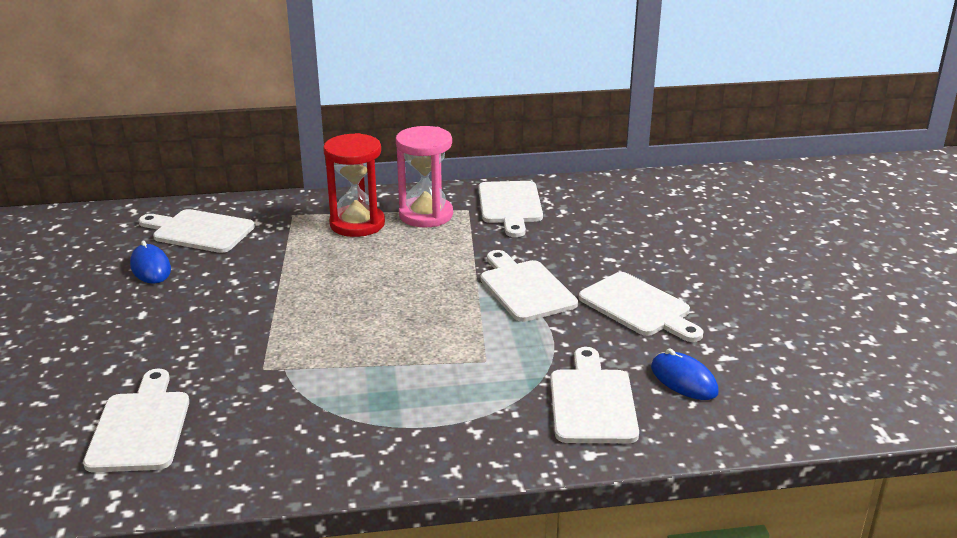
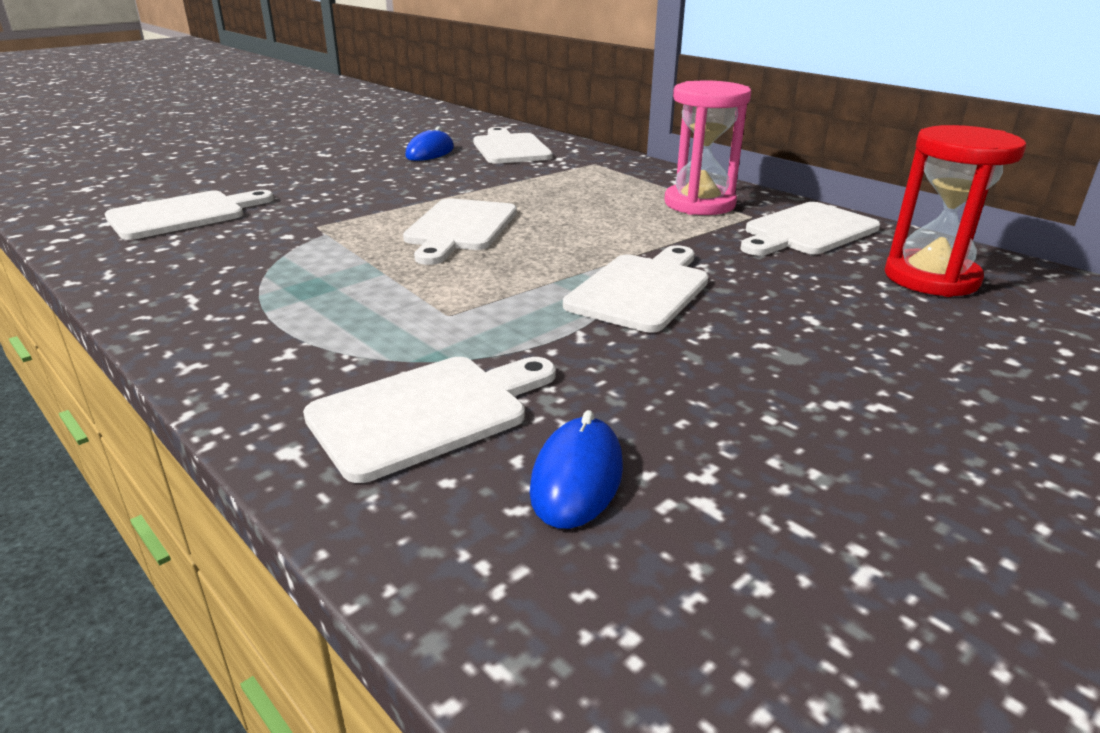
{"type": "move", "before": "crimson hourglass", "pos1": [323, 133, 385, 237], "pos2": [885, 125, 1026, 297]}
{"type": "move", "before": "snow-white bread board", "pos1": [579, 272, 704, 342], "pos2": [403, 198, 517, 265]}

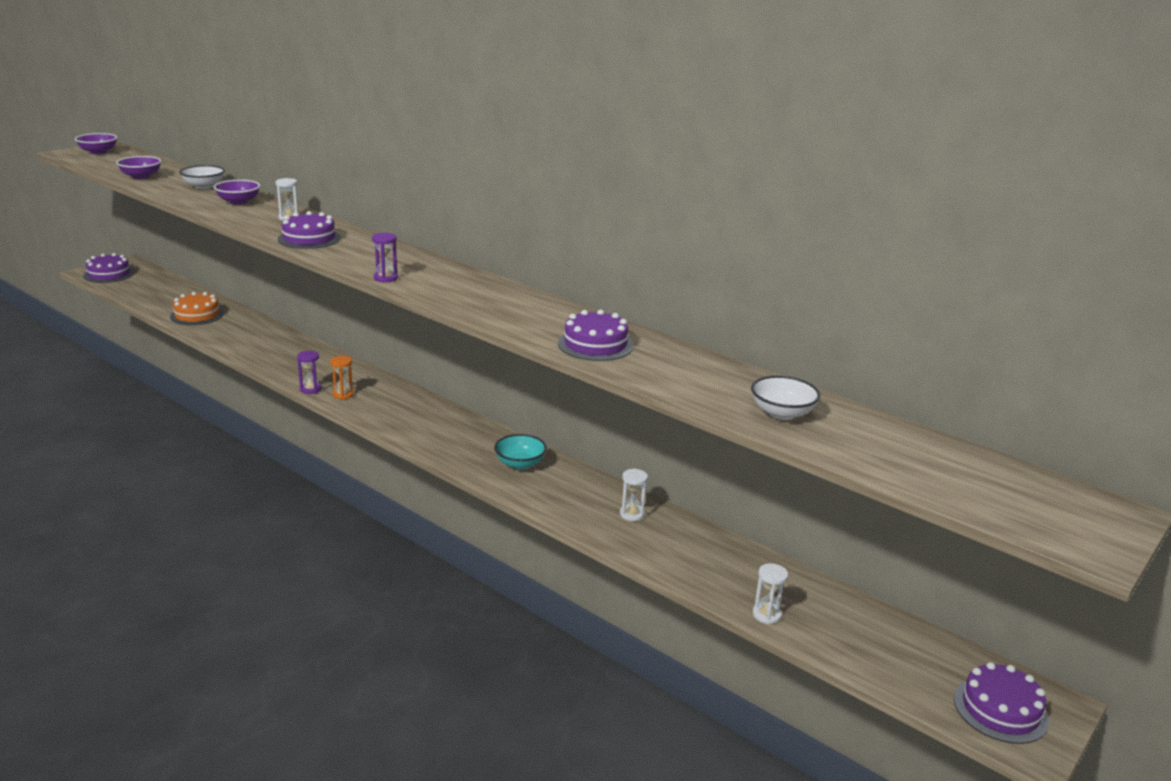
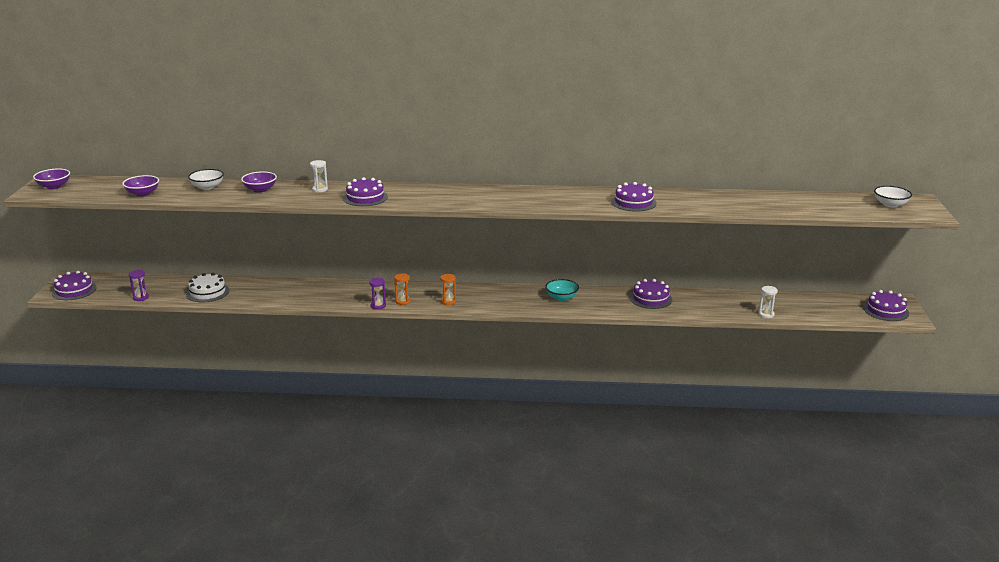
{"type": "recolor", "before": "orange gateau", "after": "snow-white gateau", "pos1": [170, 292, 224, 325], "pos2": [186, 273, 229, 303]}
{"type": "move", "before": "violet hourglass", "pos1": [372, 233, 398, 283], "pos2": [129, 270, 149, 301]}
{"type": "replace", "before": "snow-white hourglass", "after": "violet gateau", "pos1": [620, 468, 648, 521], "pos2": [630, 279, 672, 309]}
{"type": "move", "before": "snow-white bowl", "pos1": [751, 376, 820, 420], "pos2": [874, 186, 912, 208]}
{"type": "insert", "after": "orange hourglass", "pos2": [440, 274, 456, 305]}

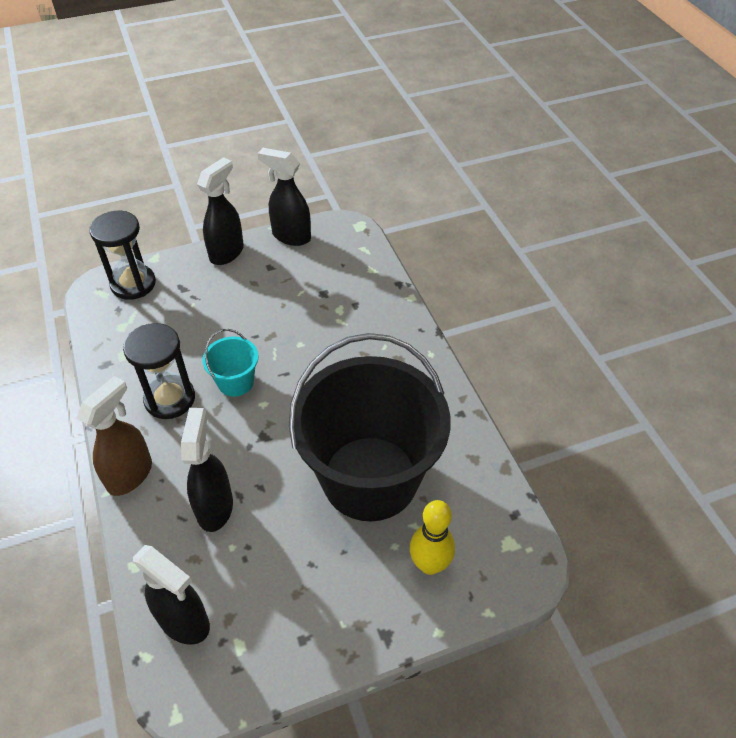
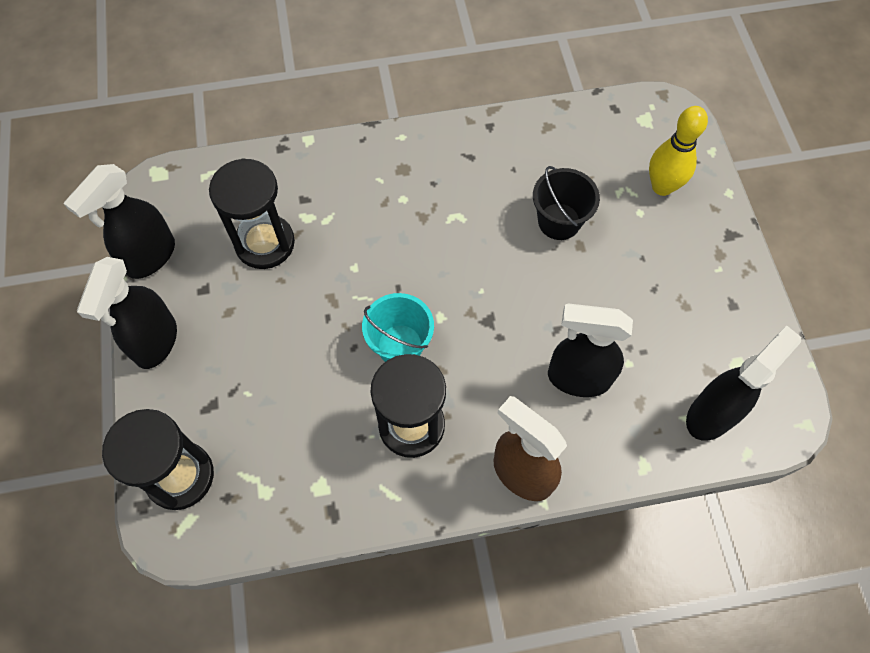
{"type": "rotate", "before": "ebony sprayer", "pos1": [197, 157, 244, 265], "pos2": [77, 257, 177, 369], "turn": -120}
{"type": "resize", "before": "ebony pail", "pos1": [289, 333, 451, 521], "pos2": [533, 166, 600, 240], "scale": 0.41}
{"type": "insert", "after": "ebony hourglass", "pos2": [209, 158, 295, 269]}

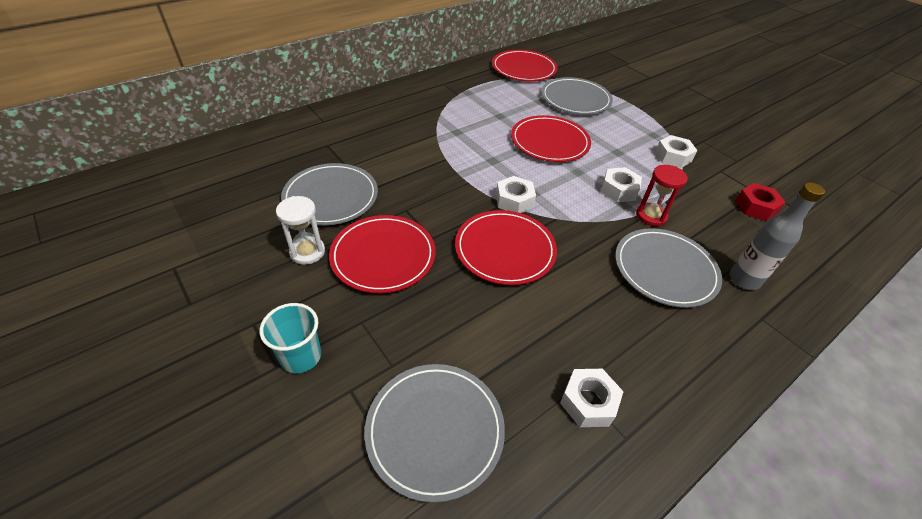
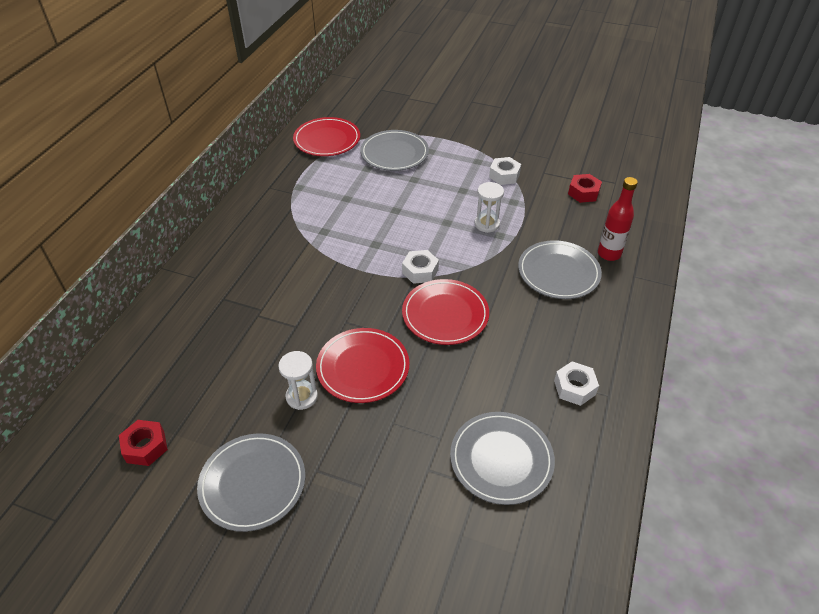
{"type": "delete", "before": "teal cup", "pos1": [259, 303, 321, 373]}
{"type": "move", "before": "grey flat dish", "pos1": [281, 163, 378, 225], "pos2": [197, 433, 305, 532]}
{"type": "delete", "before": "crimson flat dish", "pos1": [511, 115, 591, 162]}
{"type": "replace", "before": "snow-white nut", "after": "snow-white hourglass", "pos1": [601, 167, 642, 202], "pos2": [475, 182, 504, 233]}
{"type": "delete", "before": "crimson hourglass", "pos1": [636, 165, 688, 226]}
{"type": "recolor", "before": "grey drink bottle", "after": "crimson drink bottle", "pos1": [730, 182, 825, 290], "pos2": [598, 177, 638, 261]}
{"type": "insert", "after": "crimson nut", "pos2": [119, 420, 168, 466]}

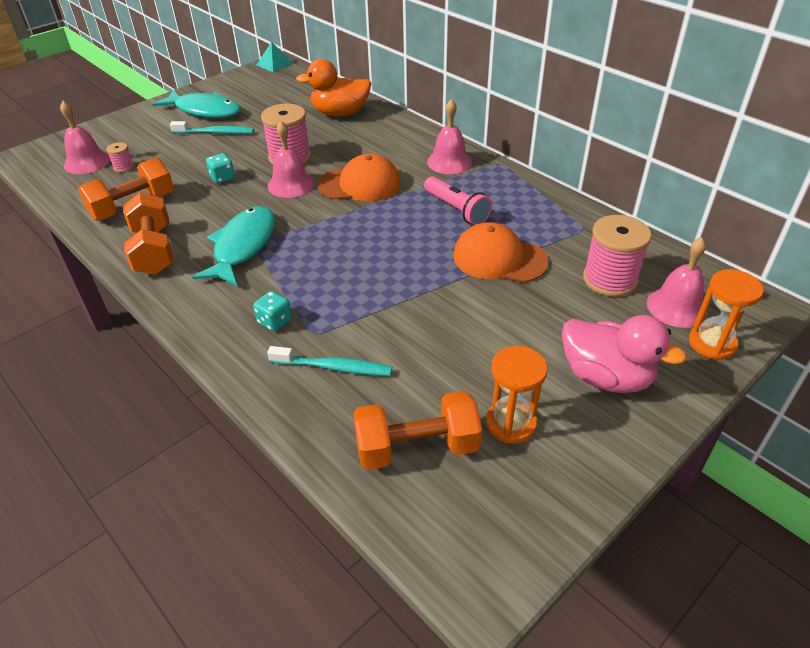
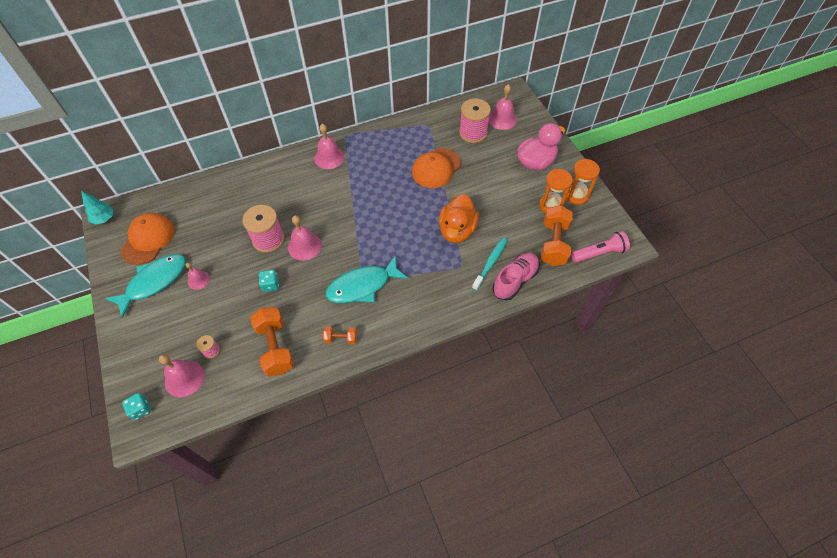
{"type": "resize", "before": "orange hand weight", "pos1": [123, 192, 174, 275], "pos2": [323, 326, 357, 344], "scale": 0.51}
{"type": "replace", "before": "teal dental brush", "after": "rosy hand bell", "pos1": [170, 121, 254, 134], "pos2": [186, 263, 210, 290]}
{"type": "rotate", "before": "teal toy fish", "pos1": [192, 206, 275, 286], "pos2": [326, 255, 408, 303], "turn": -60}
{"type": "move", "before": "teal die", "pos1": [253, 291, 292, 332], "pos2": [122, 393, 151, 420]}
{"type": "replace", "before": "teal pyramid shape", "after": "teal tree", "pos1": [256, 42, 294, 72], "pos2": [81, 191, 114, 225]}
{"type": "move", "before": "orange duck", "pos1": [296, 59, 372, 116], "pos2": [439, 194, 479, 243]}
{"type": "move", "before": "orange peaked cap", "pos1": [318, 154, 401, 202], "pos2": [120, 213, 175, 265]}
{"type": "move", "before": "rosy flashlight", "pos1": [424, 176, 492, 225], "pos2": [571, 231, 630, 263]}
{"type": "move", "before": "orange hourglass", "pos1": [689, 269, 764, 360], "pos2": [566, 159, 600, 205]}
{"type": "insert", "after": "rosy sneaker", "pos2": [493, 253, 540, 300]}

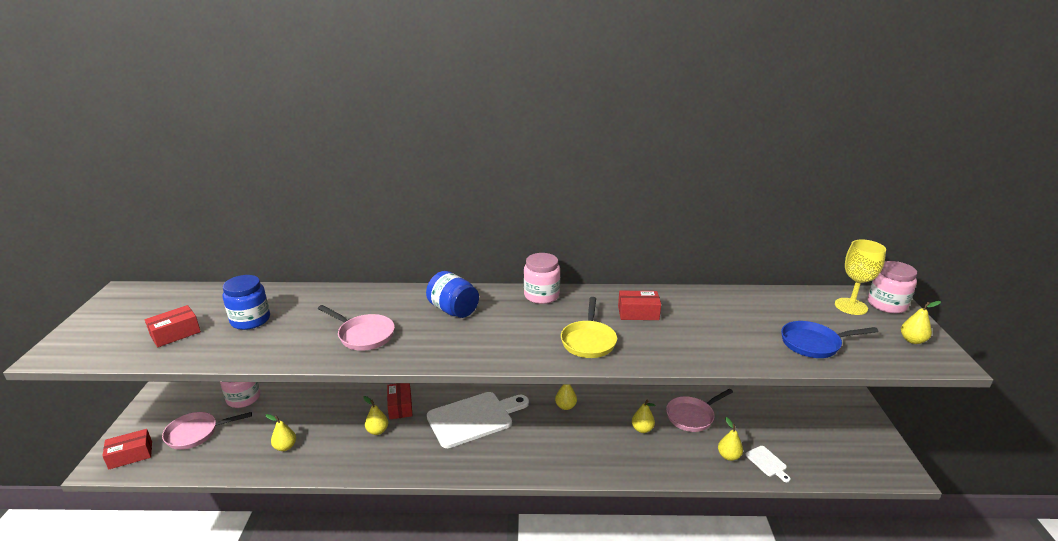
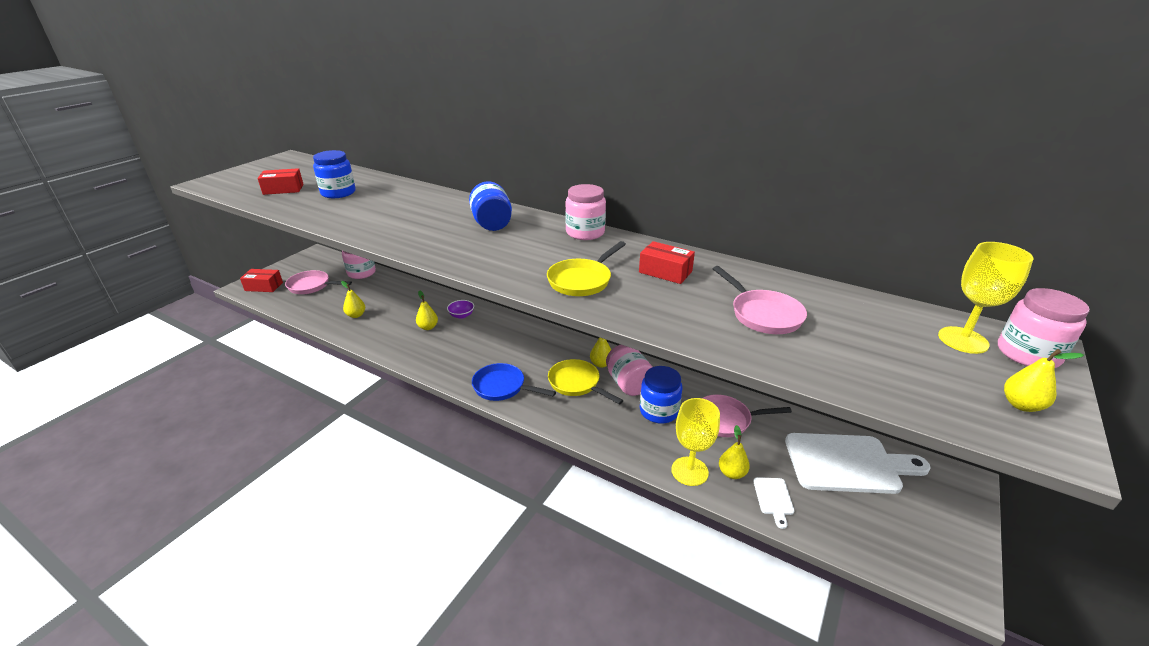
{"type": "move", "before": "rosy pan", "pos1": [318, 305, 395, 351], "pos2": [713, 266, 807, 334]}
{"type": "replace", "before": "crimson parcel", "after": "violet bowl", "pos1": [387, 383, 412, 419], "pos2": [447, 300, 474, 319]}
{"type": "move", "before": "snow-white bread board", "pos1": [427, 392, 529, 448], "pos2": [785, 433, 931, 494]}
{"type": "replace", "before": "yellow pear", "after": "blue jar", "pos1": [632, 400, 655, 433], "pos2": [640, 366, 683, 423]}
{"type": "move", "before": "blue pan", "pos1": [781, 321, 878, 358], "pos2": [472, 363, 556, 401]}
{"type": "insert", "after": "yellow pan", "pos2": [548, 359, 624, 405]}
{"type": "insert", "after": "rosy jar", "pos2": [606, 345, 652, 396]}
{"type": "insert", "after": "yellow wine glass", "pos2": [671, 398, 720, 486]}

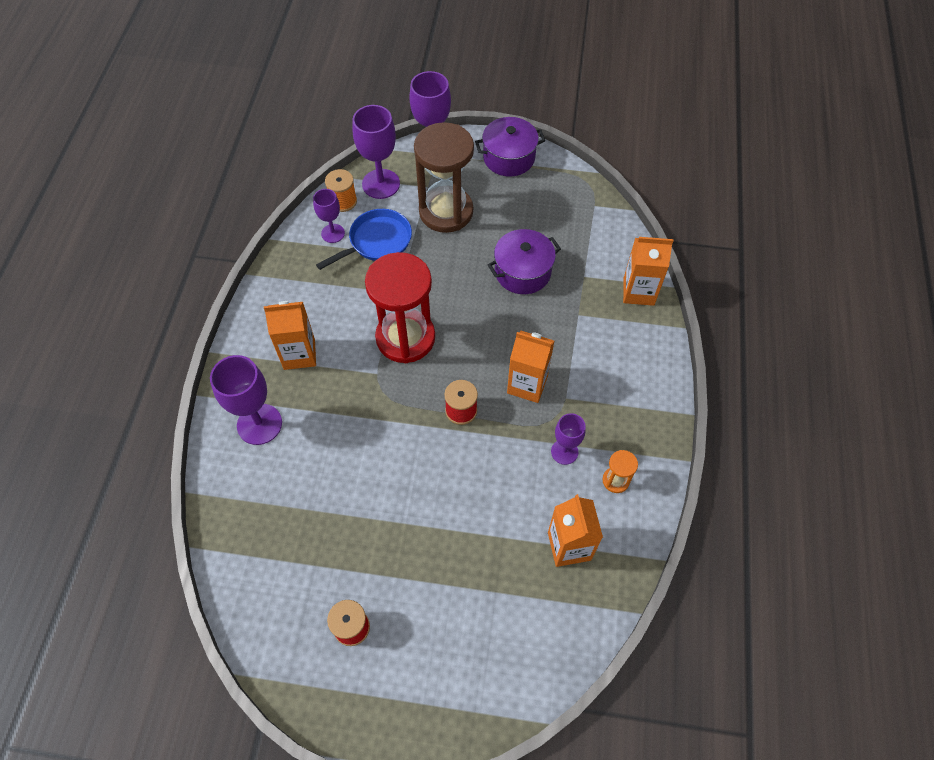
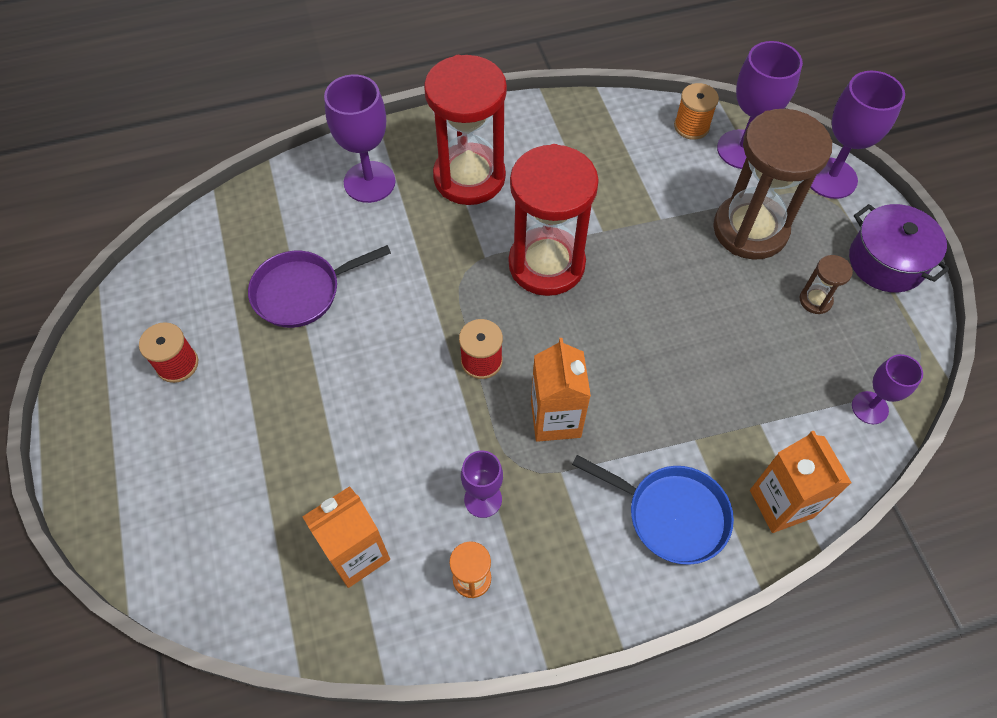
{"type": "replace", "before": "orange milk carton", "after": "crimson hourglass", "pos1": [264, 301, 316, 370], "pos2": [424, 55, 507, 205]}
{"type": "move", "before": "violet wine glass", "pos1": [313, 189, 345, 243], "pos2": [852, 354, 923, 424]}
{"type": "move", "before": "blue pan", "pos1": [316, 209, 412, 270], "pos2": [572, 455, 734, 565]}
{"type": "delete", "before": "violet cooking pot", "pos1": [488, 229, 561, 294]}
{"type": "insert", "after": "violet pan", "pos2": [248, 245, 391, 328]}
{"type": "insert", "after": "russet hourglass", "pos2": [800, 255, 853, 314]}

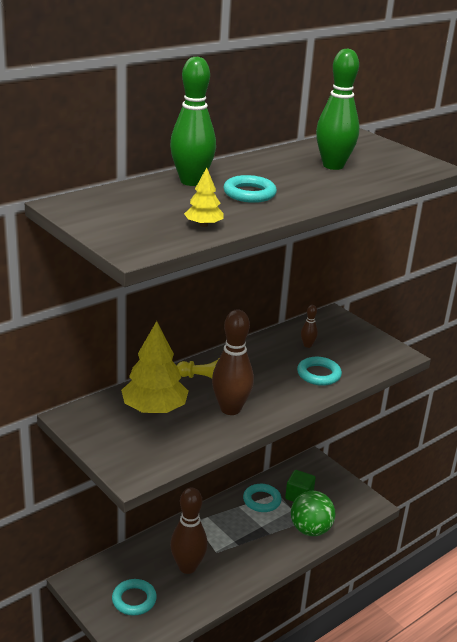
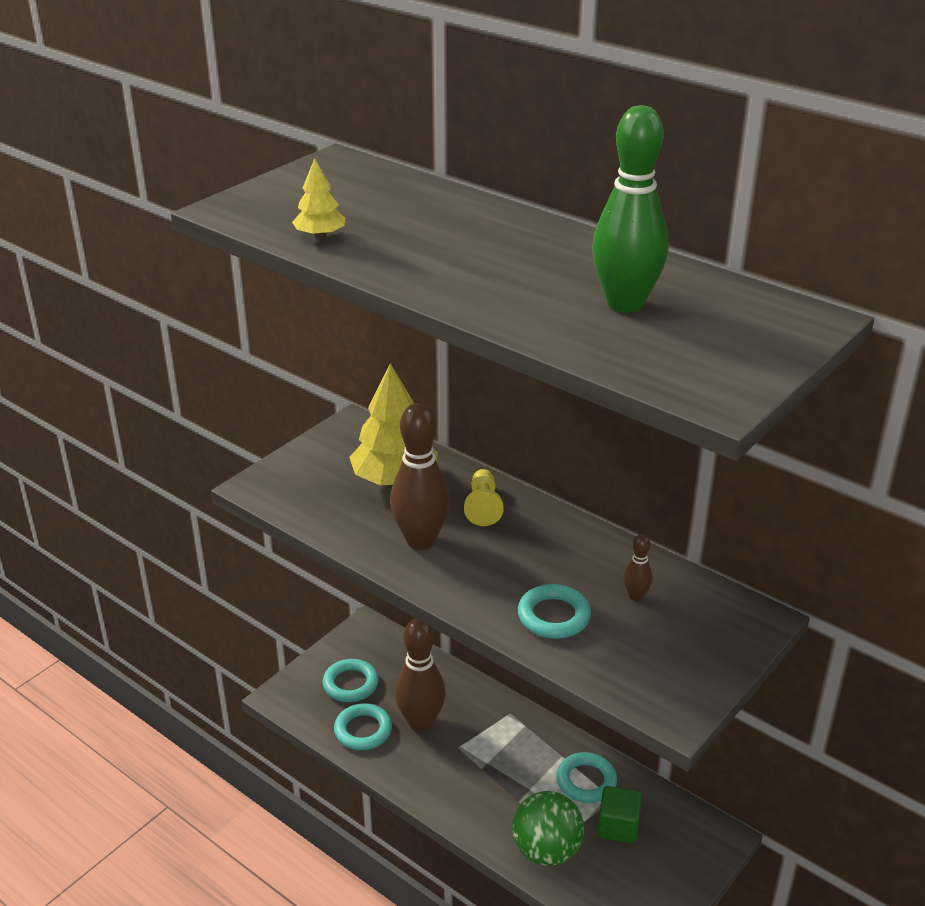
{"type": "delete", "before": "leaf-green bowling pin", "pos1": [170, 57, 216, 186]}
{"type": "move", "before": "teal ring", "pos1": [223, 175, 277, 203], "pos2": [334, 703, 392, 750]}

